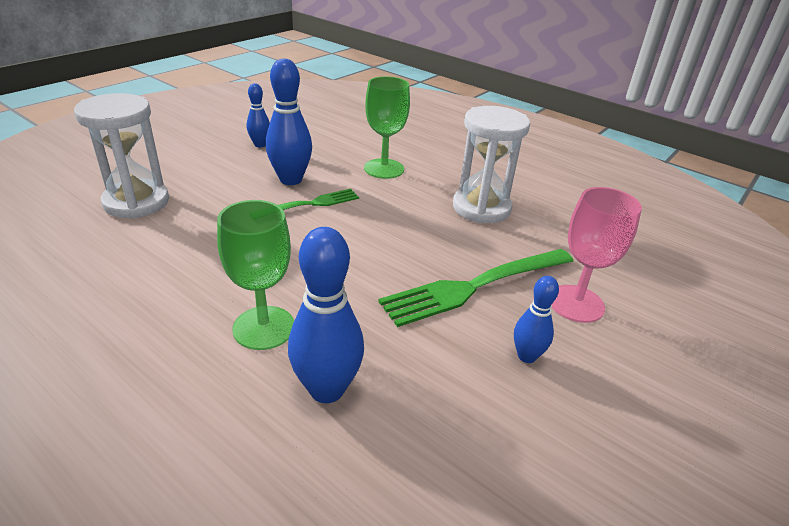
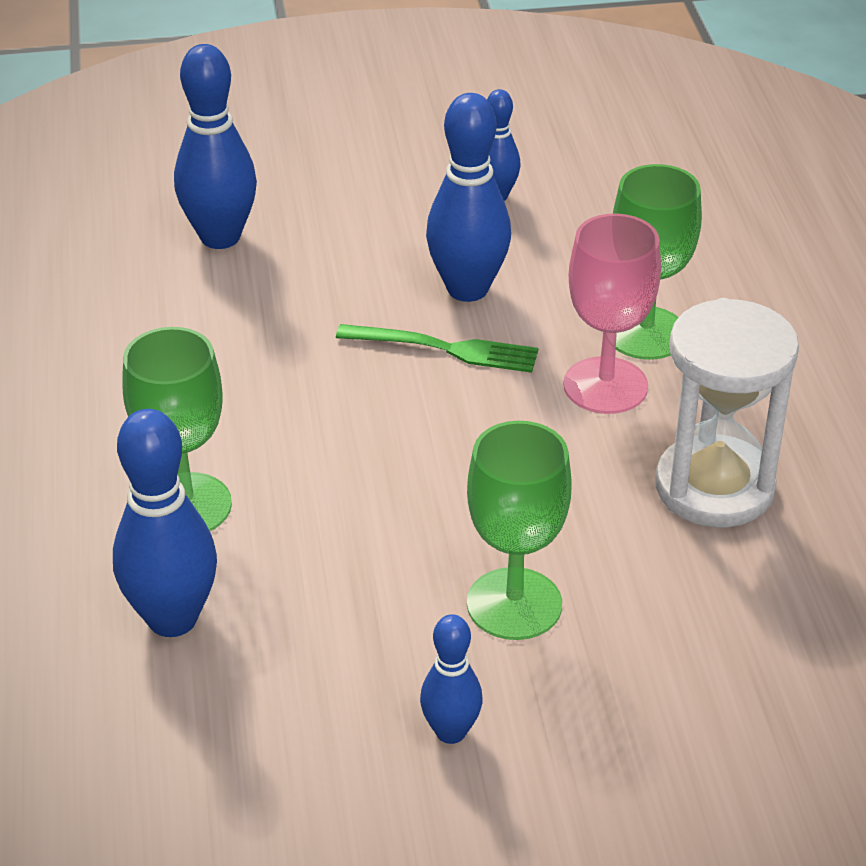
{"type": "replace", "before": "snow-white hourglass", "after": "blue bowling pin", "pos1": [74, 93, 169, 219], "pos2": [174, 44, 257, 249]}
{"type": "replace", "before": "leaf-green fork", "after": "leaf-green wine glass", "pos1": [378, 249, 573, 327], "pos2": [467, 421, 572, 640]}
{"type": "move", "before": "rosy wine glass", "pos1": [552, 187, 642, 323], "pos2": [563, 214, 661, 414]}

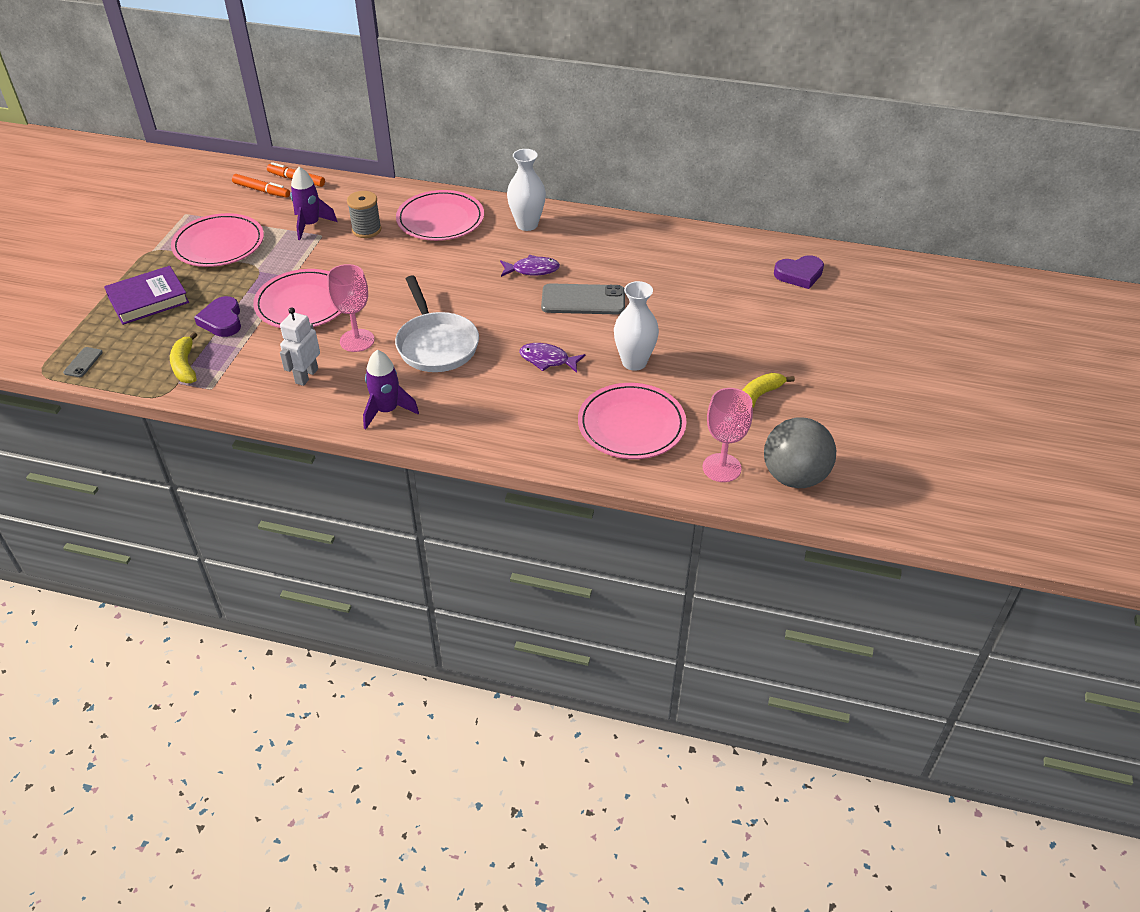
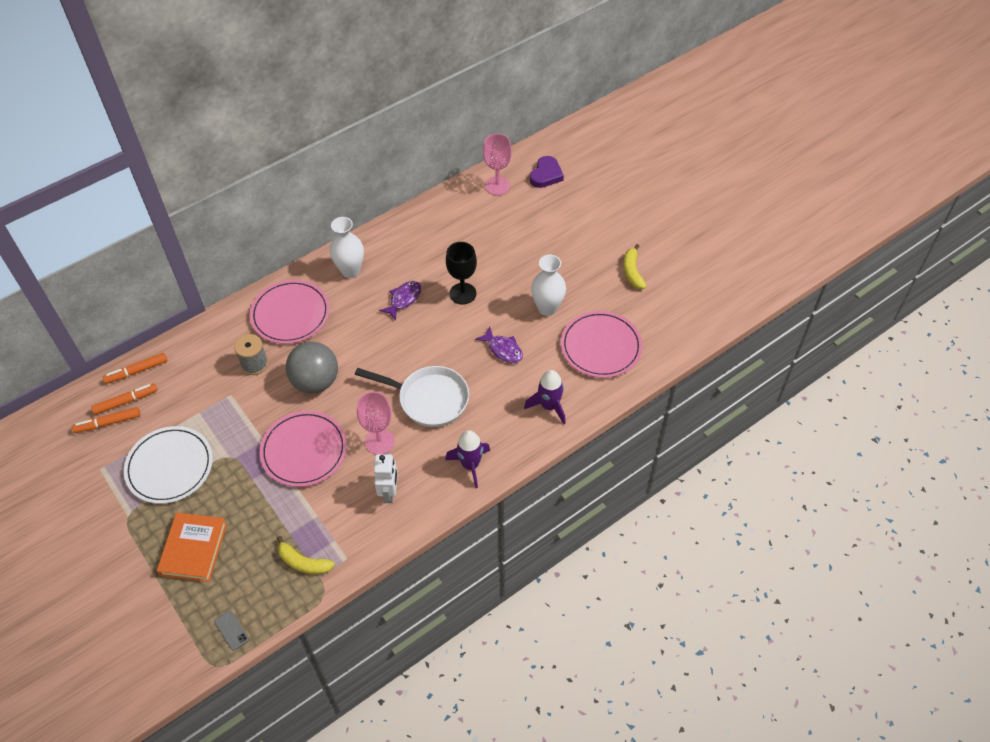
{"type": "recolor", "before": "violet hardback", "after": "orange hardback", "pos1": [104, 266, 189, 325], "pos2": [157, 513, 227, 582]}
{"type": "recolor", "before": "rosy flat dish", "after": "snow-white flat dish", "pos1": [171, 213, 264, 267], "pos2": [124, 426, 213, 504]}
{"type": "delete", "before": "violet heart", "pos1": [194, 296, 241, 337]}
{"type": "rotate", "before": "snow-white robot", "pos1": [280, 307, 320, 386], "pos2": [374, 454, 398, 503], "turn": -150}
{"type": "move", "before": "violet rocket", "pos1": [290, 167, 337, 240], "pos2": [524, 370, 566, 424]}
{"type": "rotate", "before": "violet toy fish", "pos1": [519, 343, 586, 373], "pos2": [475, 327, 523, 363], "turn": -105}
{"type": "replace", "before": "grey smartphone", "after": "ebony wine glass", "pos1": [541, 283, 625, 315], "pos2": [446, 242, 477, 305]}
{"type": "move", "before": "rosy wine glass", "pos1": [703, 388, 753, 482], "pos2": [483, 134, 512, 195]}
{"type": "move", "before": "grey ball", "pos1": [764, 418, 836, 488], "pos2": [286, 342, 338, 393]}
{"type": "insert", "after": "orange marker", "pos2": [72, 407, 140, 433]}

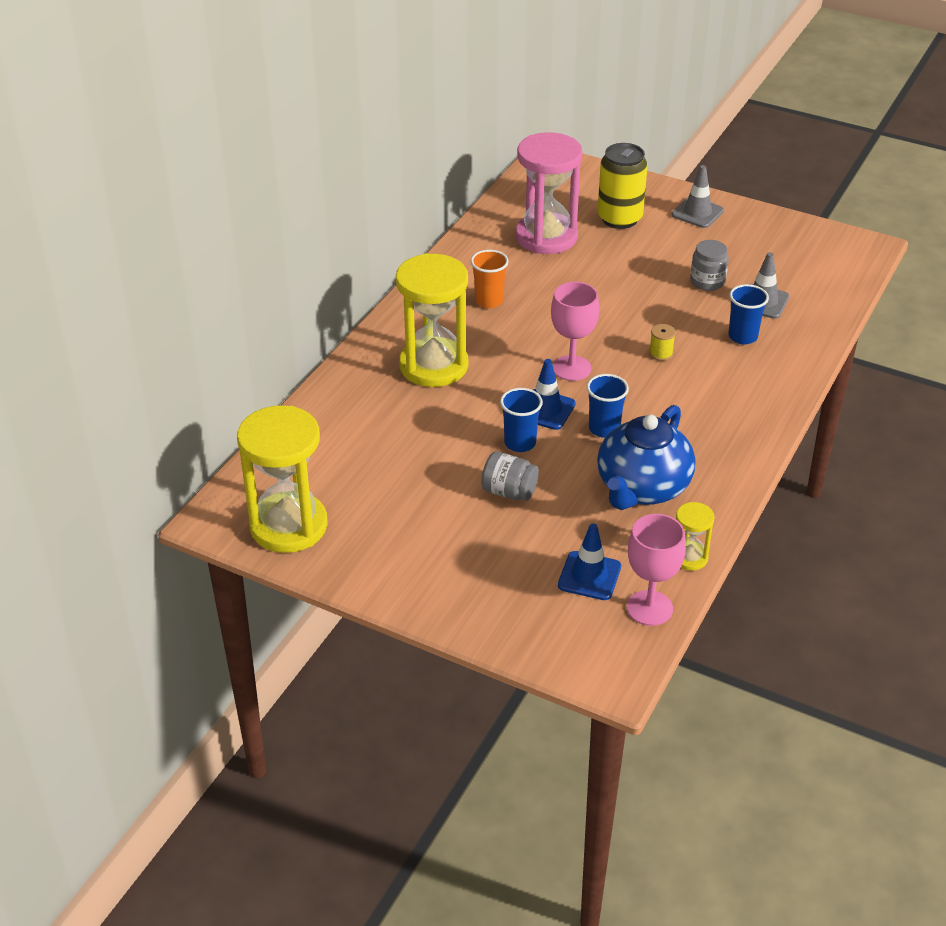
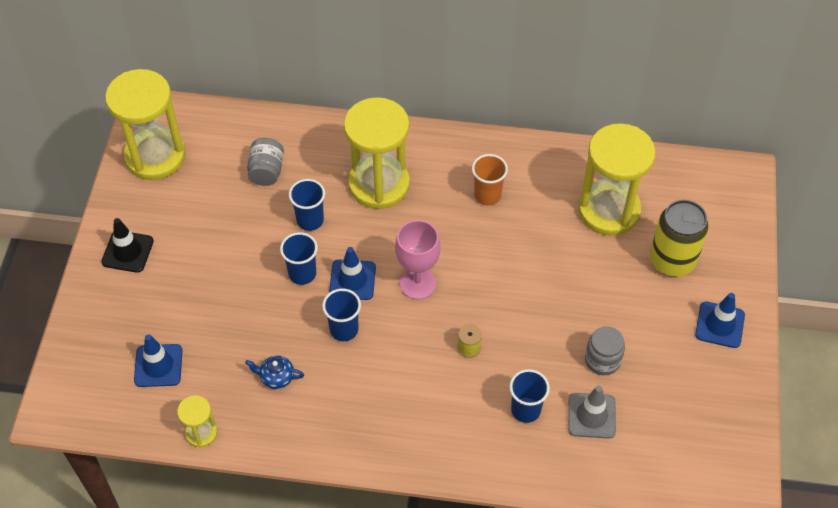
{"type": "move", "before": "grey jar", "pos1": [481, 451, 539, 501], "pos2": [247, 138, 284, 186]}
{"type": "recolor", "before": "rosy hourglass", "after": "yellow hourglass", "pos1": [515, 132, 582, 254], "pos2": [578, 123, 656, 236]}
{"type": "resize", "before": "blue teapot", "pos1": [597, 405, 695, 510], "pos2": [245, 356, 304, 389], "scale": 0.4}
{"type": "delete", "before": "rosy wine glass", "pos1": [627, 514, 686, 626]}
{"type": "recolor", "before": "grey road cone", "after": "blue road cone", "pos1": [671, 165, 724, 228], "pos2": [695, 293, 745, 348]}
{"type": "insert", "after": "ebony road cone", "pos2": [101, 218, 154, 273]}
{"type": "insert", "after": "blue cup", "pos2": [289, 179, 325, 231]}

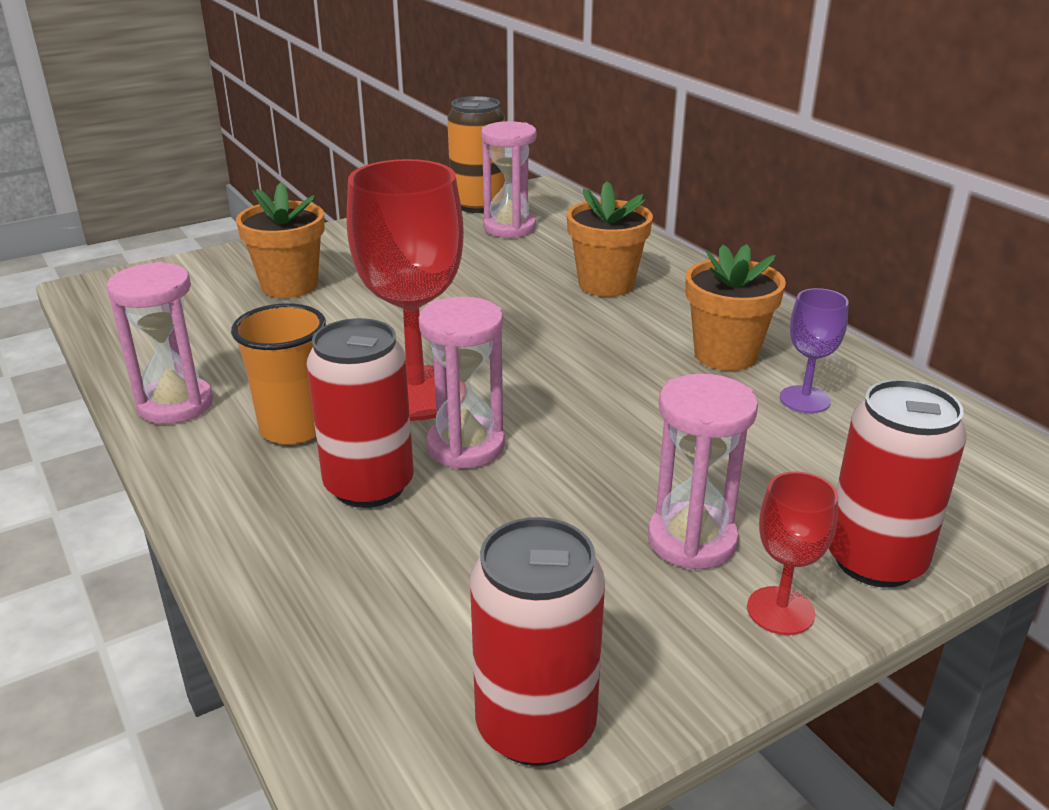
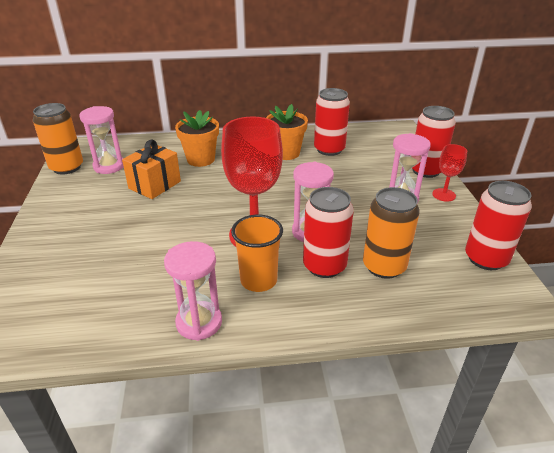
{"type": "delete", "before": "orange plant pot", "pos1": [236, 182, 325, 298]}
{"type": "replace", "before": "violet wine glass", "after": "crimson can", "pos1": [780, 288, 849, 413], "pos2": [314, 88, 350, 156]}
{"type": "insert", "after": "orange wrapped gift", "pos2": [122, 140, 181, 199]}
{"type": "insert", "after": "orange can", "pos2": [363, 187, 420, 279]}

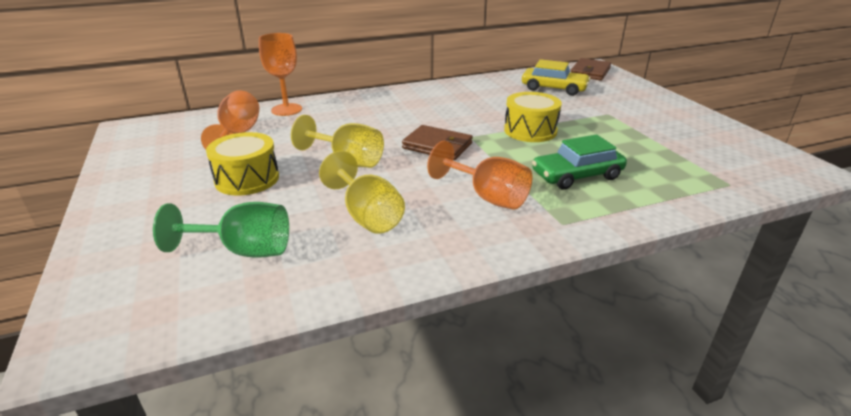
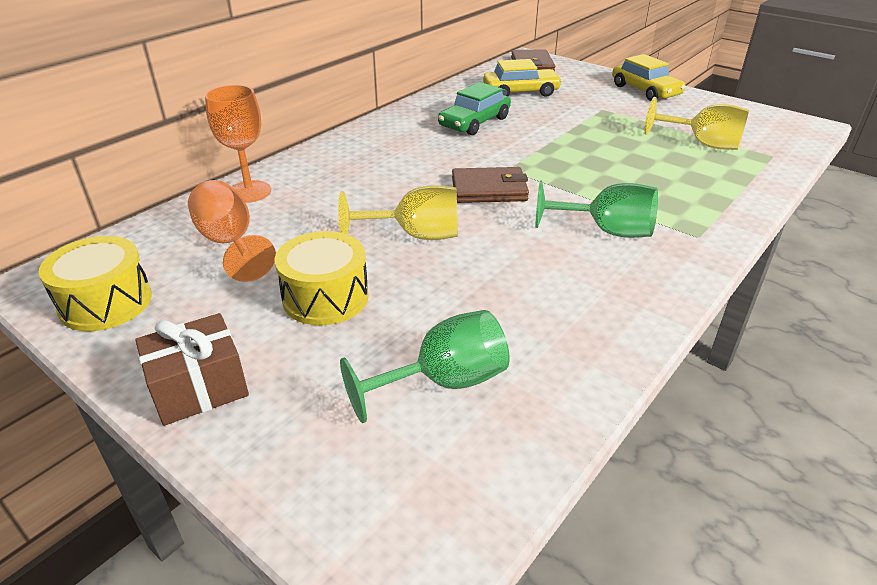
{"type": "move", "before": "yellow wine glass", "pos1": [319, 151, 405, 234], "pos2": [644, 97, 749, 150]}
{"type": "recolor", "before": "orange wine glass", "after": "leaf-green wine glass", "pos1": [427, 141, 533, 210], "pos2": [536, 181, 658, 238]}
{"type": "move", "before": "yellow toy drum", "pos1": [504, 92, 562, 142], "pos2": [39, 236, 152, 331]}
{"type": "move", "before": "leaf-green car", "pos1": [532, 135, 627, 190], "pos2": [438, 82, 511, 135]}
{"type": "insert", "after": "russet wrapped gift", "pos2": [135, 313, 249, 426]}
{"type": "insert", "after": "yellow car", "pos2": [612, 54, 686, 101]}

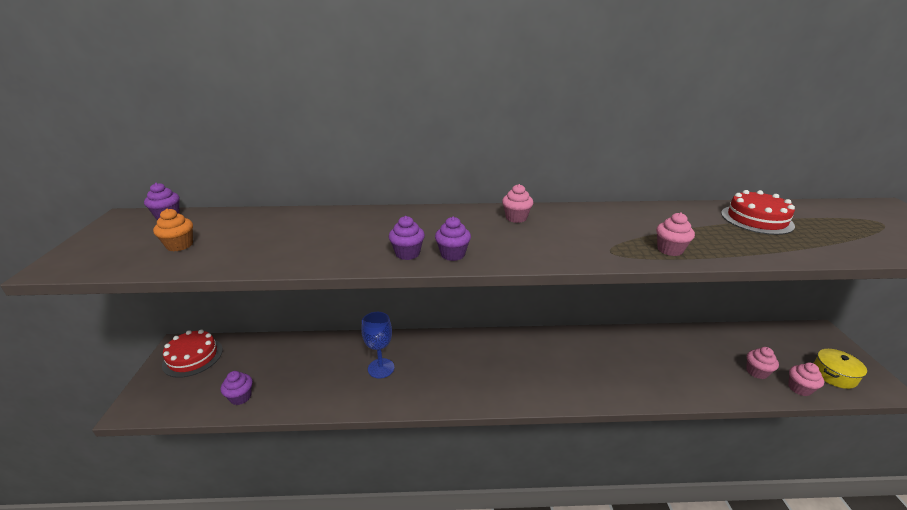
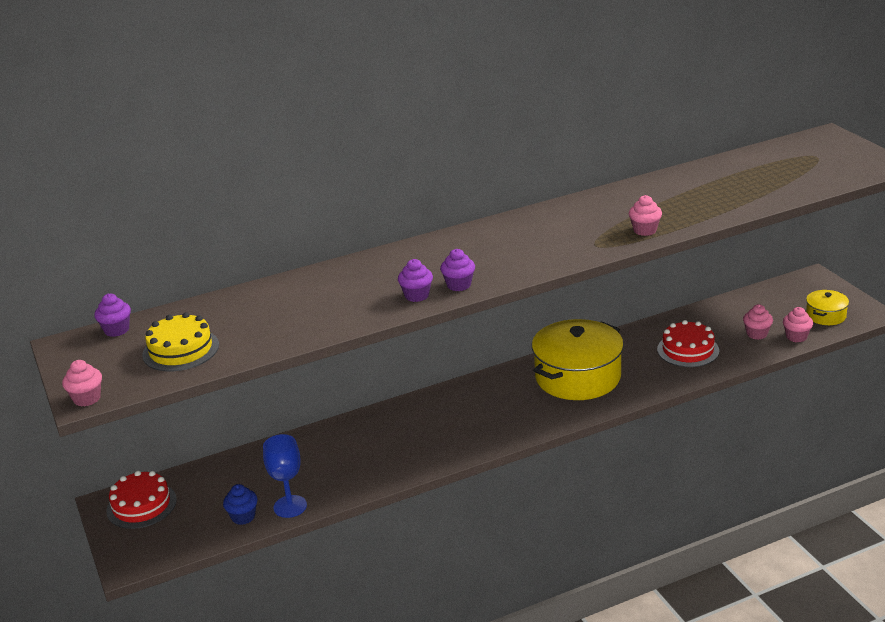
{"type": "replace", "before": "orange muffin", "after": "yellow gateau", "pos1": [153, 209, 193, 252], "pos2": [142, 312, 219, 371]}
{"type": "recolor", "before": "violet muffin", "after": "blue muffin", "pos1": [221, 371, 252, 405], "pos2": [223, 484, 258, 525]}
{"type": "move", "before": "blue wine glass", "pos1": [361, 312, 394, 378], "pos2": [263, 434, 307, 518]}
{"type": "move", "before": "rosy muffin", "pos1": [502, 184, 533, 223], "pos2": [62, 360, 102, 407]}
{"type": "move", "before": "crimson gateau", "pos1": [721, 190, 795, 235], "pos2": [657, 320, 719, 367]}
{"type": "insert", "after": "yellow cooking pot", "pos2": [532, 319, 624, 400]}

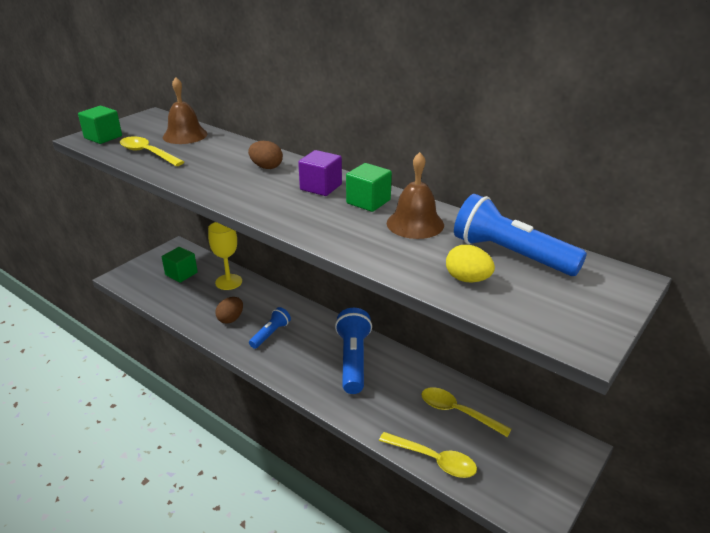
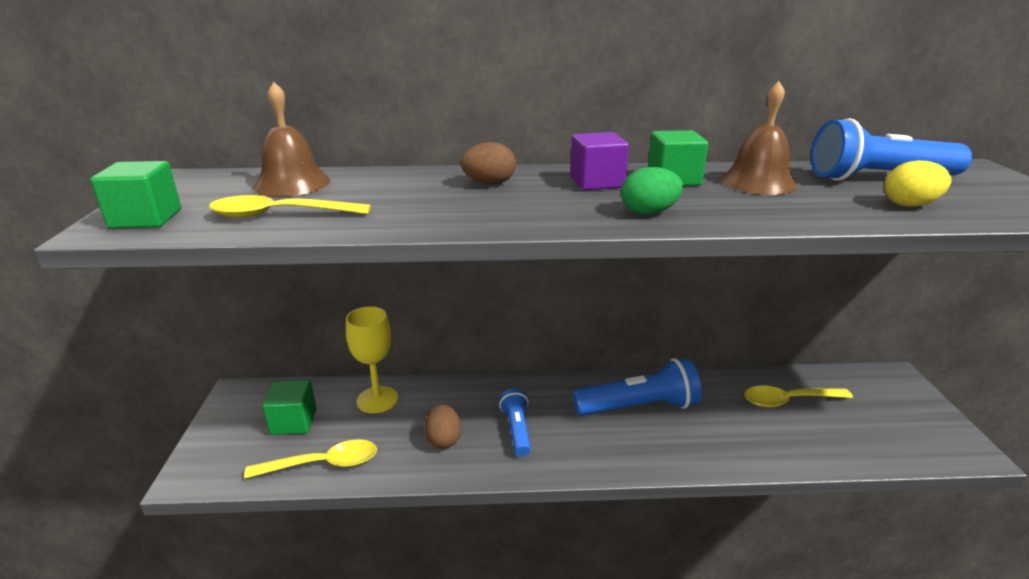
{"type": "rotate", "before": "blue flashlight", "pos1": [335, 308, 372, 394], "pos2": [573, 358, 701, 416], "turn": 120}
{"type": "move", "before": "yellow tablespoon", "pos1": [379, 432, 477, 478], "pos2": [244, 439, 377, 479]}
{"type": "insert", "after": "leaf-green egg shape", "pos2": [621, 167, 683, 215]}

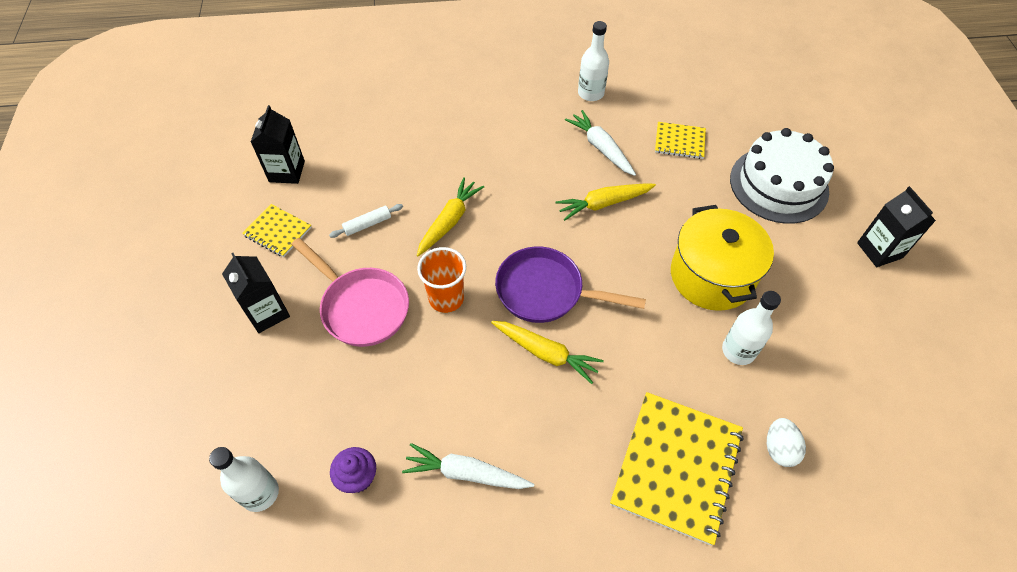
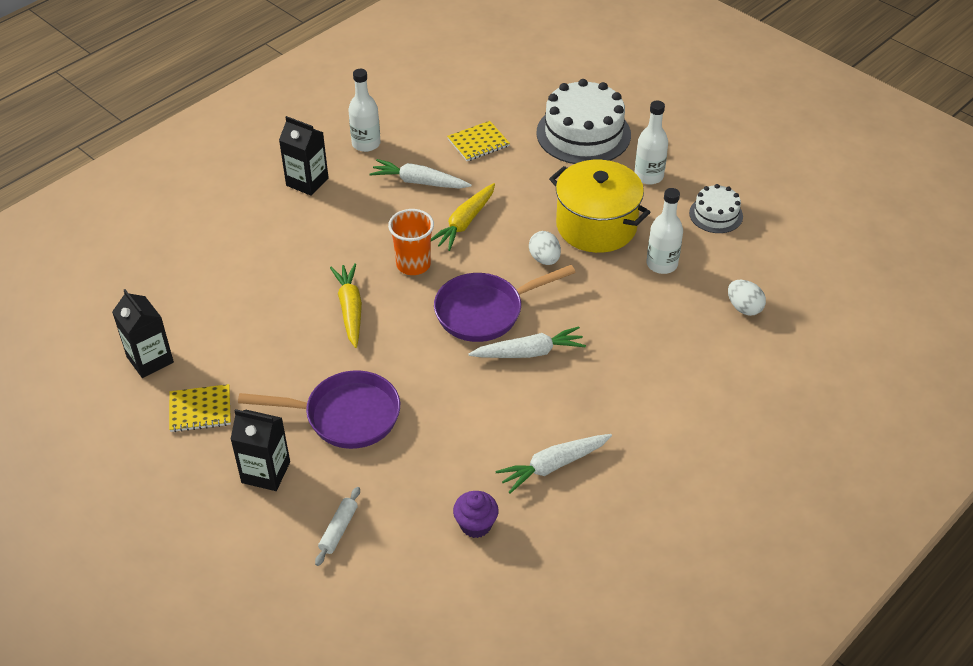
{"type": "move", "before": "snow-white drink bottle", "pos1": [209, 447, 279, 512], "pos2": [635, 101, 668, 185]}
{"type": "recolor", "before": "rosy pan", "after": "violet pan", "pos1": [291, 238, 409, 347], "pos2": [238, 370, 400, 449]}
{"type": "move", "before": "snow-white rolling pin", "pos1": [329, 204, 403, 238], "pos2": [315, 487, 360, 566]}
{"type": "move", "before": "orange cup", "pos1": [417, 247, 466, 313], "pos2": [388, 209, 434, 275]}
{"type": "recolor", "before": "yellow carrot", "after": "snow-white carrot", "pos1": [491, 321, 604, 384], "pos2": [468, 326, 586, 358]}
{"type": "delete", "before": "yellow notebook", "pos1": [610, 392, 744, 546]}
{"type": "move", "before": "ebony milk carton", "pos1": [857, 186, 936, 267], "pos2": [279, 116, 329, 196]}
{"type": "insert", "after": "snow-white egg shape", "pos2": [529, 231, 561, 265]}
{"type": "insert", "after": "snow-white gateau", "pos2": [689, 184, 743, 233]}

